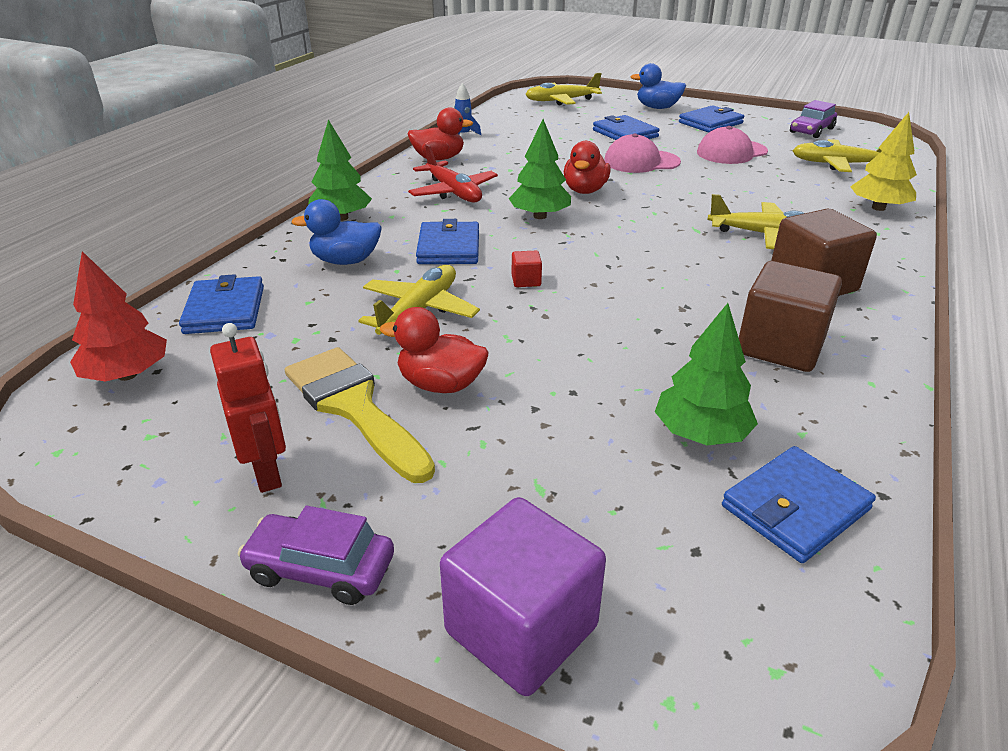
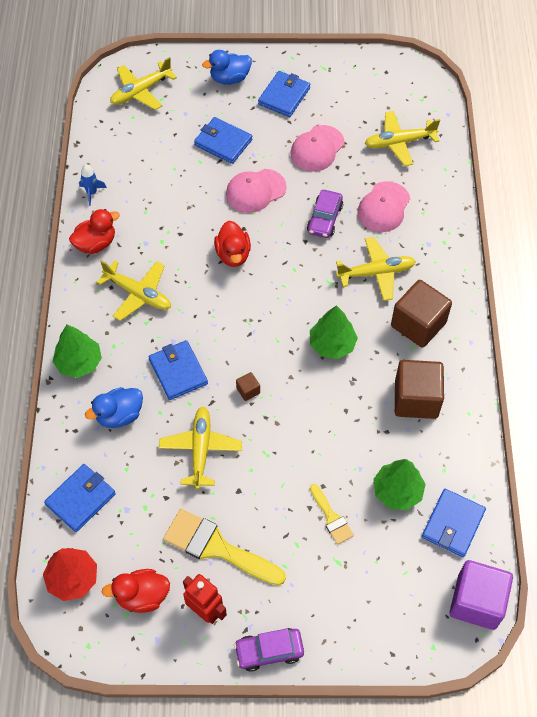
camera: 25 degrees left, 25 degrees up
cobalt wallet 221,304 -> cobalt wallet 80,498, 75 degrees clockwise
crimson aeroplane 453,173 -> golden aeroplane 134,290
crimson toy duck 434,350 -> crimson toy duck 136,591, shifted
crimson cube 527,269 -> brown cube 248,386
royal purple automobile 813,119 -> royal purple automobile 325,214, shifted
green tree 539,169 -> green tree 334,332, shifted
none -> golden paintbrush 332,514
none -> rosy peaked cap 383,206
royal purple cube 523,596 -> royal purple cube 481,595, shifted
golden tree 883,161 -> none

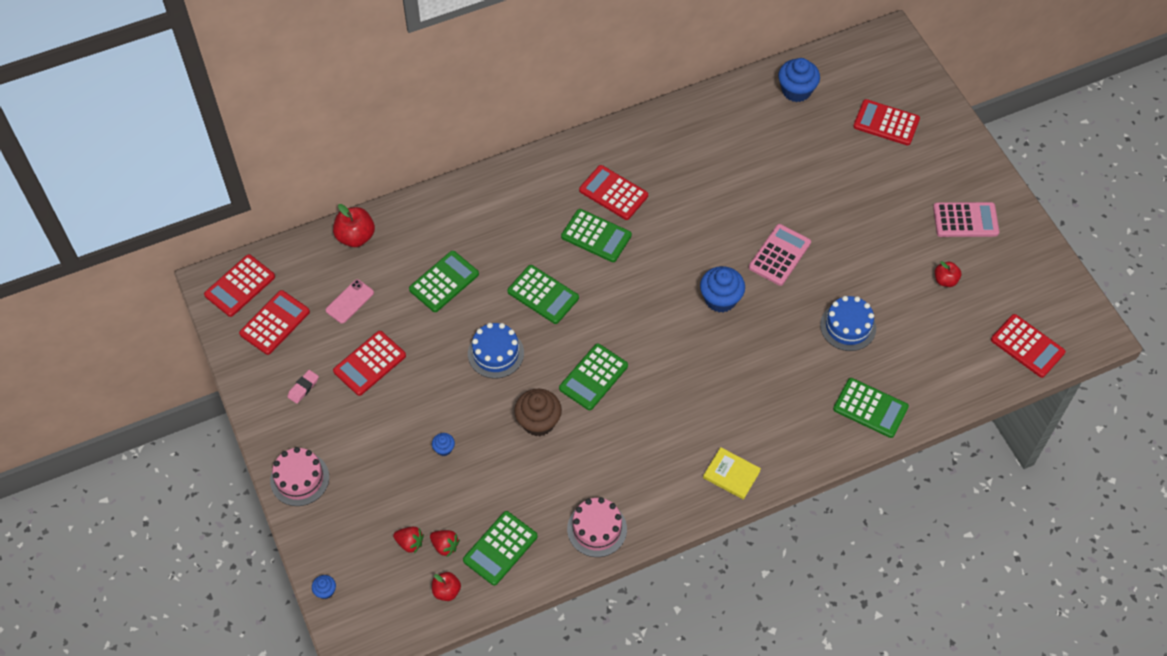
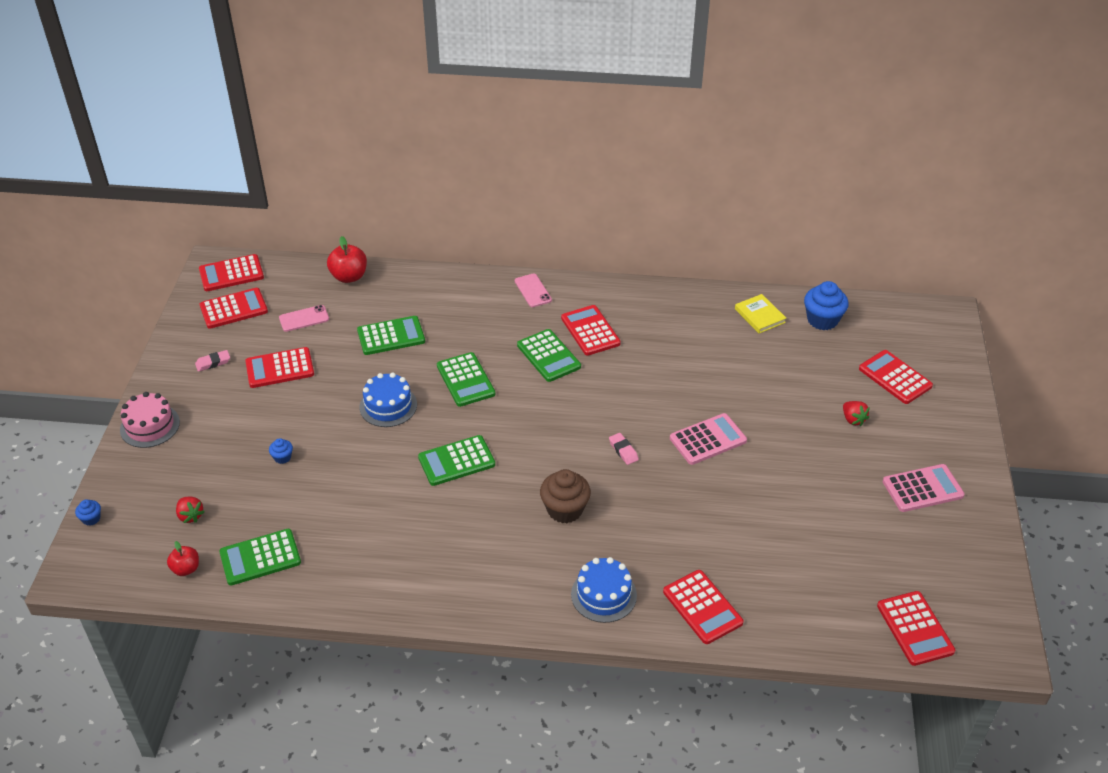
camera: 30 degrees right, 15 degrees down
none -> rosy mobile phone 533,290
brown muffin 538,412 -> brown muffin 565,496, shifted
cobalt layer cake 848,323 -> cobalt layer cake 604,590, shifted
cobalt muffin 722,289 -> rosy gum eraser 624,449
green calculator 871,408 -> crimson calculator 703,607
golden hardcover 732,473 -> golden hardcover 760,313, shifted
crimson toy strawberry 445,543 -> crimson toy strawberry 856,413, shifted
rosy calculator 966,219 -> rosy calculator 924,488, 45 degrees counterclockwise
rosy layer cake 597,527 -> none
crimson apple fruit 948,274 -> none

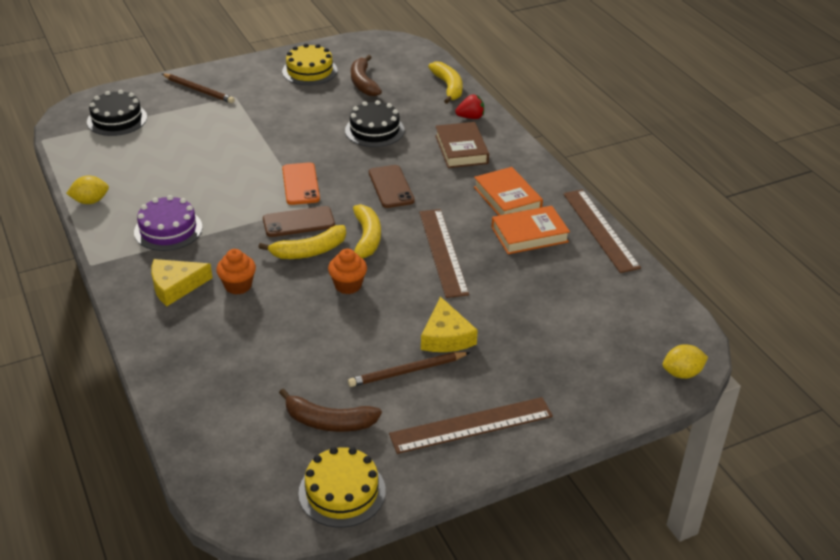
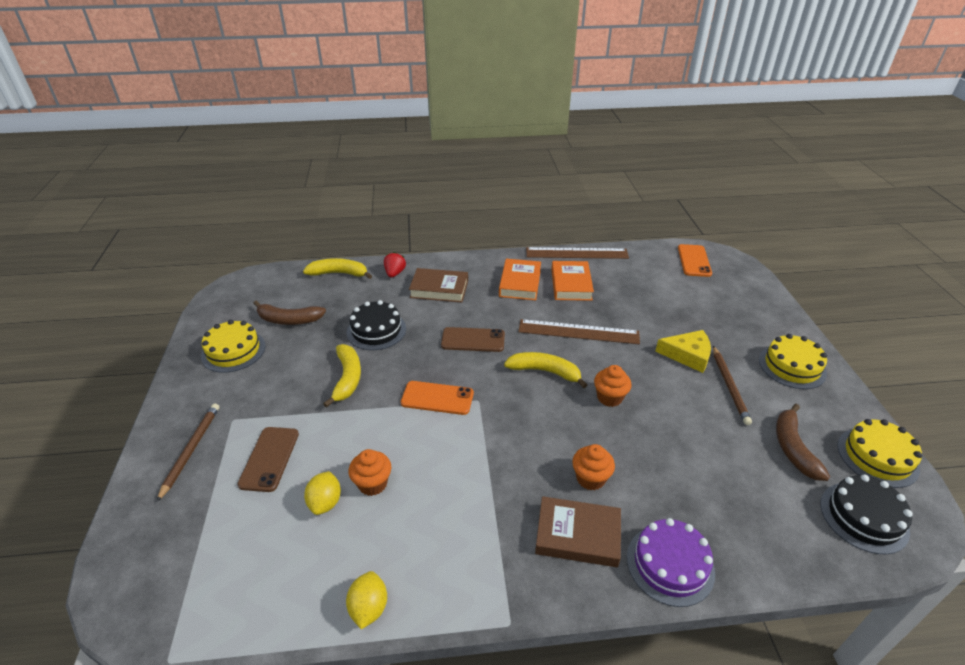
camera: 70 degrees left, 0 degrees up
brown pencil 198,89 -> brown pencil 188,453, 45 degrees counterclockwise
brown mobile phone 299,221 -> brown mobile phone 268,459, shifted
golden lemon 685,361 -> golden lemon 322,493, shifted
golden banana 302,242 -> golden banana 342,376, shifted
none -> orange muffin 370,472
orange hardcover 508,191 -> orange hardcover 520,279, 75 degrees counterclockwise
golden cheese wedge 182,282 -> brown hardcover 578,531
royal purple layer cake 168,223 -> royal purple layer cake 671,562, shifted
none -> orange mobile phone 695,260
brown straightedge 471,425 -> golden layer cake 793,361
brown banana 330,410 -> brown banana 803,442, 150 degrees clockwise
black layer cake 117,113 -> black layer cake 866,514, shifted

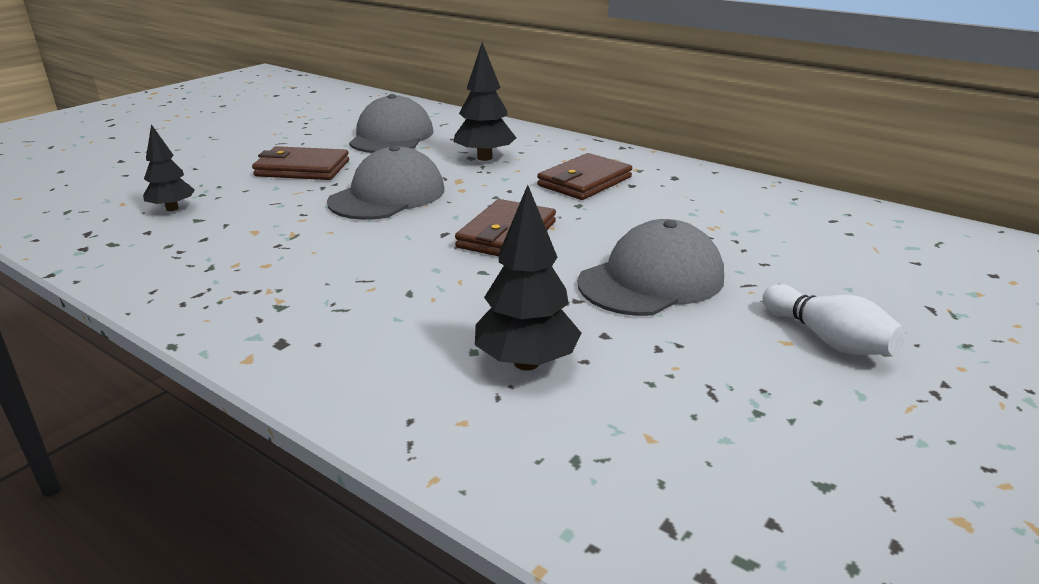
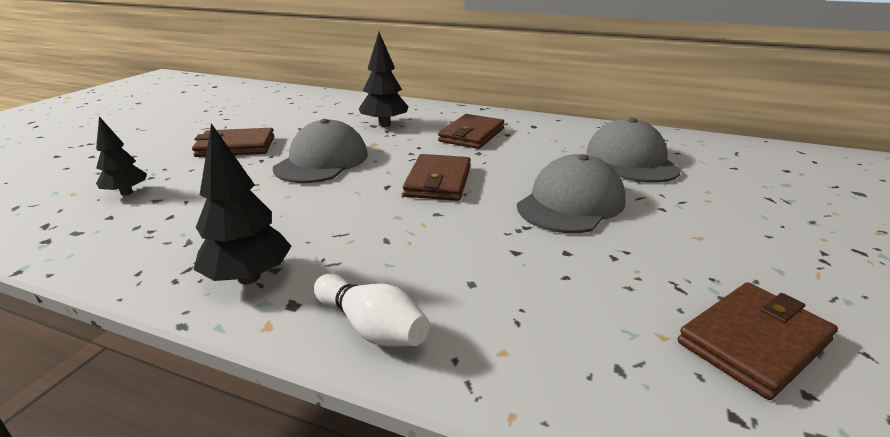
camera: 15 degrees left, 0 degrees up
black tree 528,277 -> black tree 242,203, shifted
snow-white tenpin 834,319 -> snow-white tenpin 372,310, shifted
ash-grey peaked cap 391,123 -> ash-grey peaked cap 633,150, shifted
none -> brown wallet 758,341

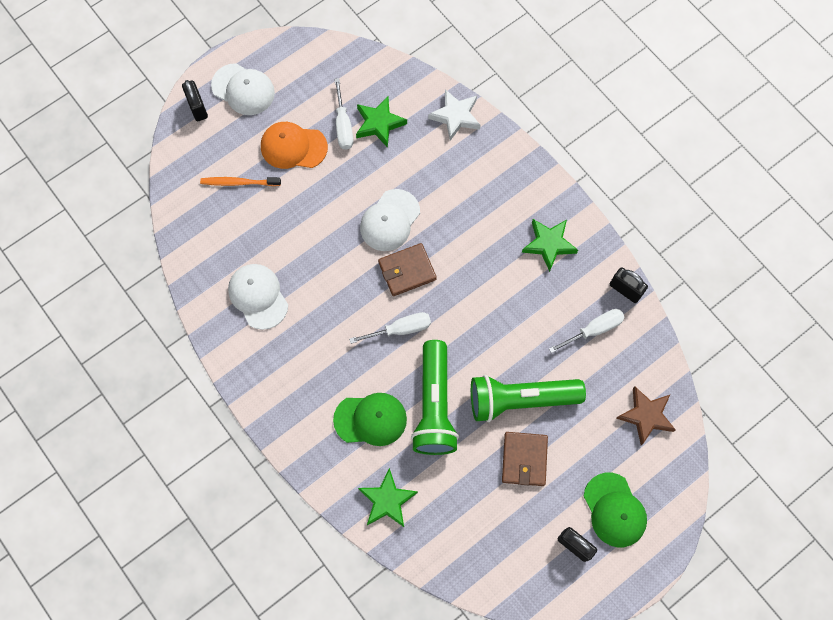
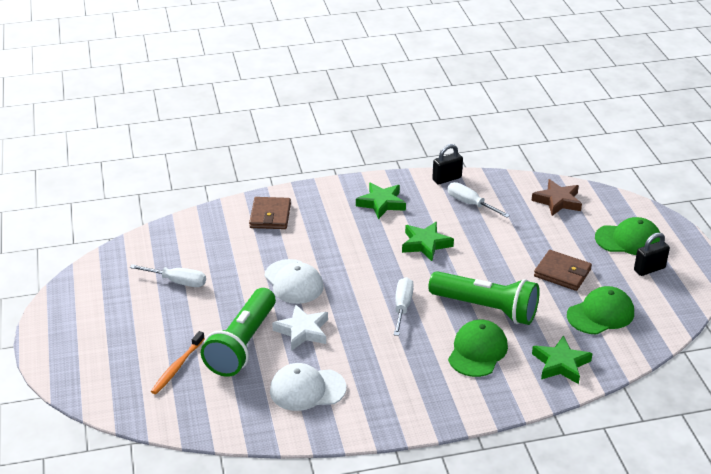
camera: 65 degrees left, 35 degrees down
green pocket torch 528,398 -> green pocket torch 238,332, shifted
brown wallet 407,269 -> brown wallet 270,213, shifted
snow-white star 454,115 -> snow-white star 300,327, shifted
green star 381,122 -> green star 428,241, shifted
snow-white flat screwdriver 587,331 -> snow-white flat screwdriver 478,200, 45 degrees counterclockwise
none -> green peaked cap 600,310
black padlock 195,100 -> none
snow-white peaked cap 243,89 -> none
orange peaked cap 294,145 -> none

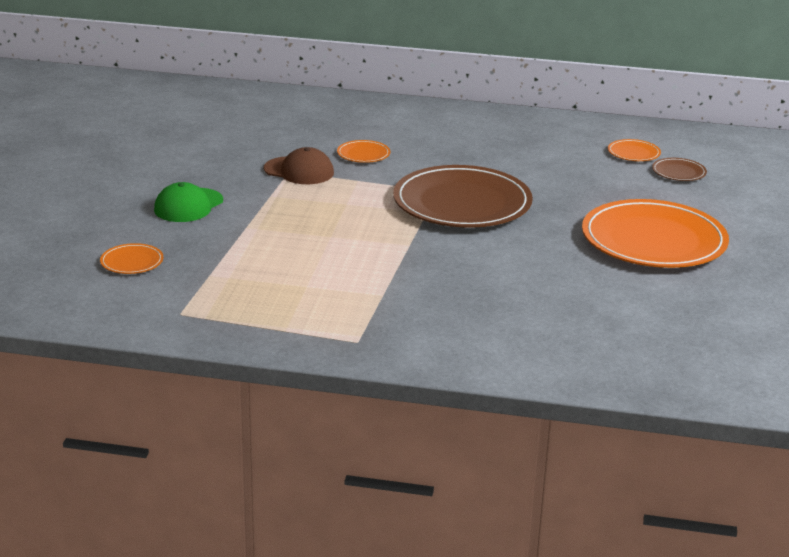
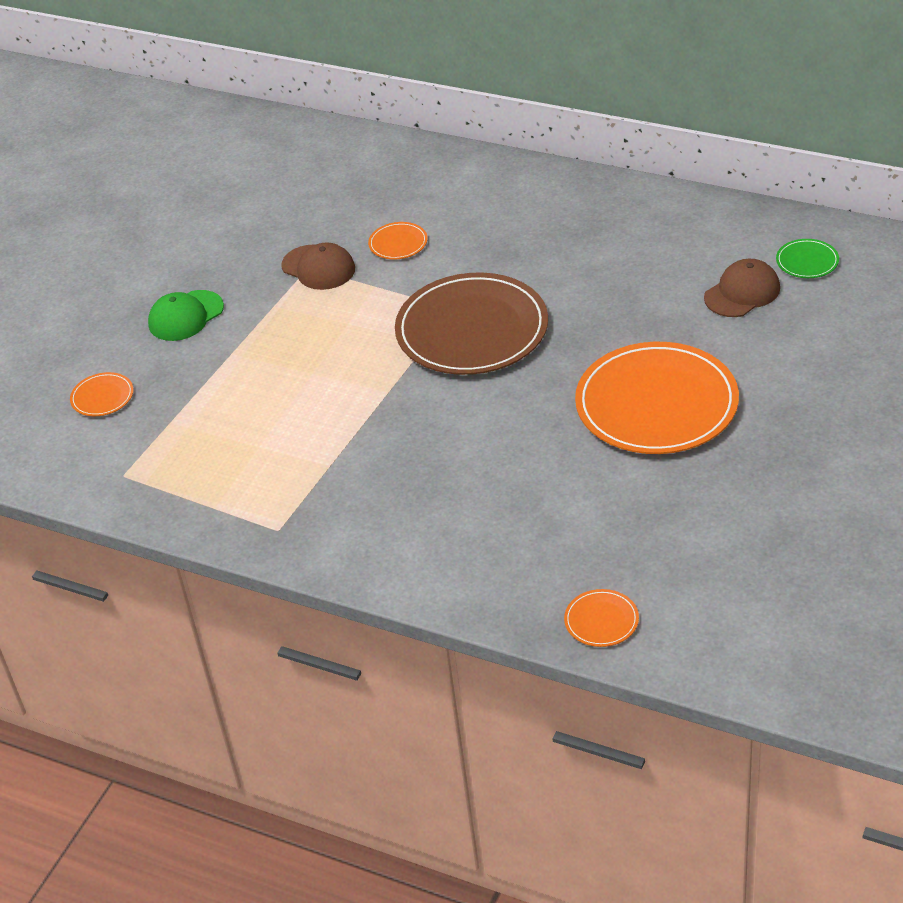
camera: 20 degrees right, 15 degrees up
orange plate 634,150 -> orange plate 601,618, shifted
brown plate 679,169 -> brown peaked cap 742,288
none -> green plate 807,258

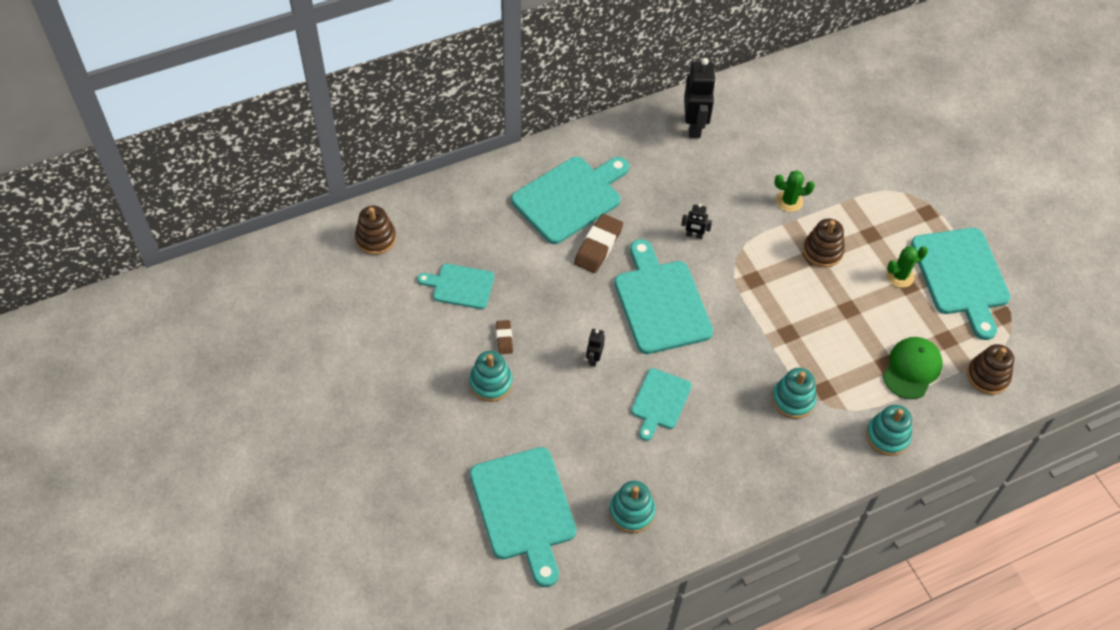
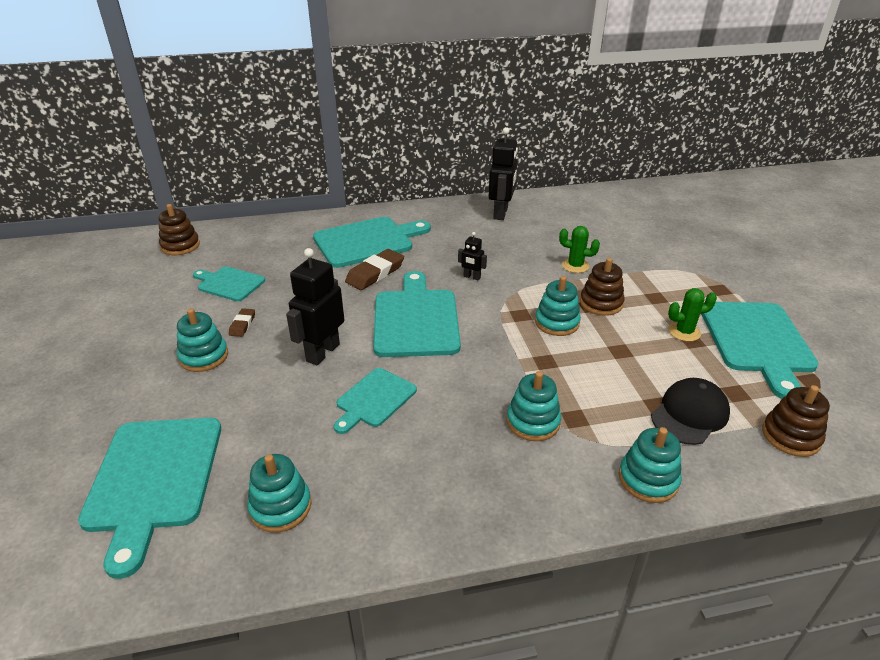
camera: 15 degrees right, 20 degrees down
black robot figure 595,348 -> black robot figure 315,307, x2.00
none -> teal stacking toy 558,306
green peaked cap 913,368 -> black peaked cap 690,411

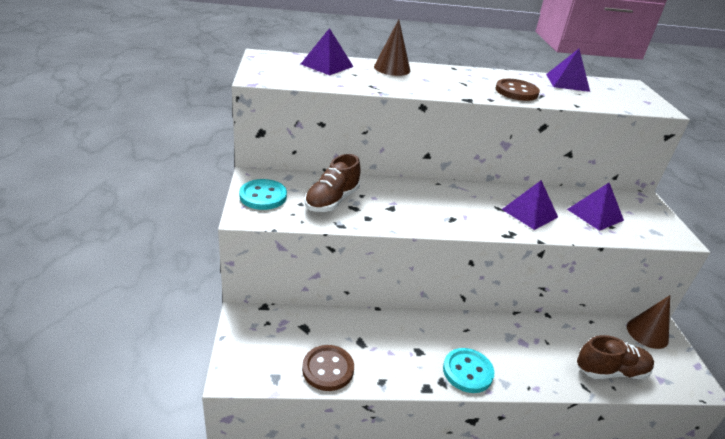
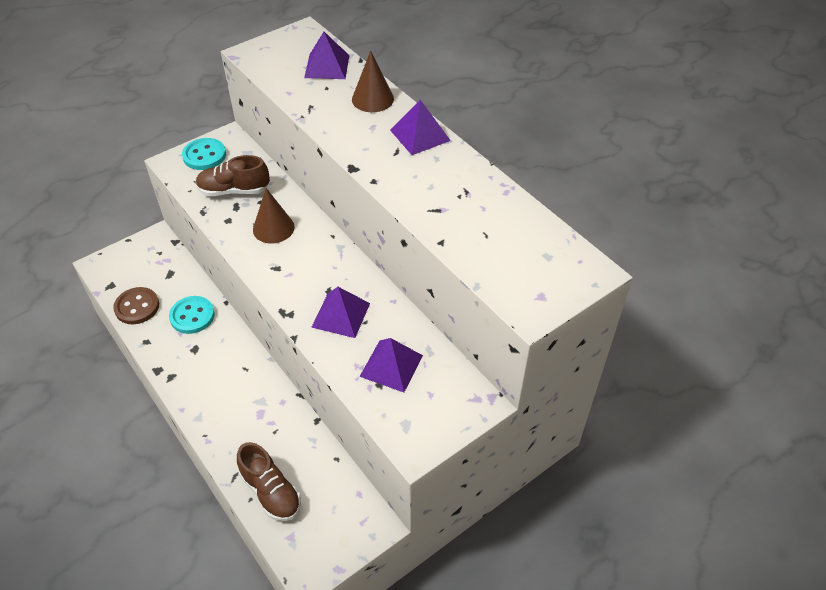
camera: 60 degrees right, 15 degrees up
teal sewing button 469,370 -> teal sewing button 192,315, shifted
brown cone 648,322 -> brown cone 274,215, shifted
royal purple pyramid shape 568,70 -> royal purple pyramid shape 420,127, shifted
brown sewing button 517,90 -> none

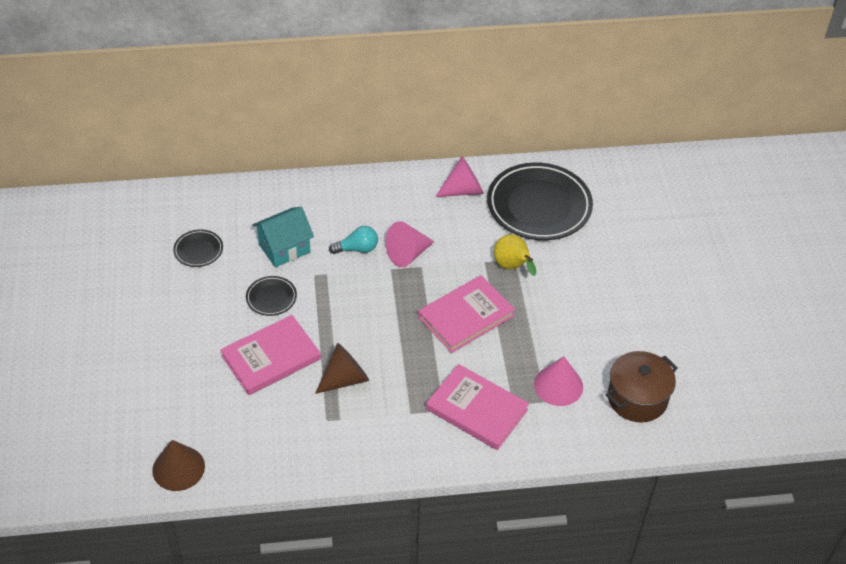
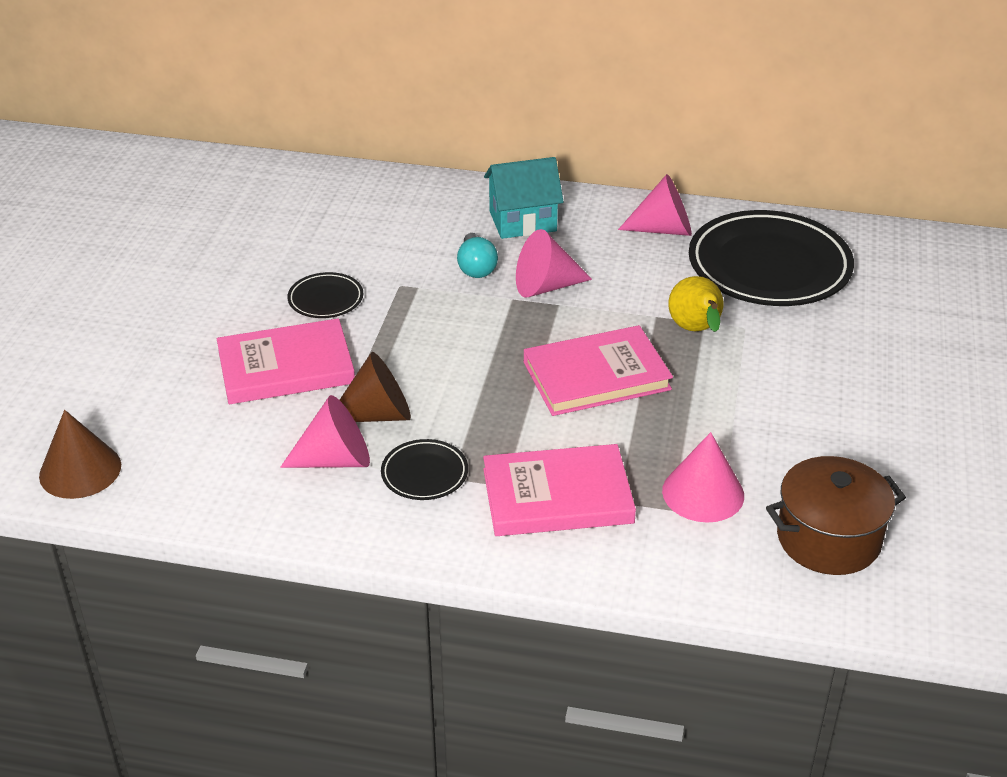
camera: 20 degrees right, 10 degrees down
none -> rosy cone 325,431
black plate 198,248 -> black plate 424,469, shifted
teal light bulb 353,240 -> teal light bulb 477,255, 75 degrees clockwise
rosy hardcover 477,407 -> rosy hardcover 559,490, 60 degrees counterclockwise
teal toy house 283,237 -> teal toy house 524,198, shifted

